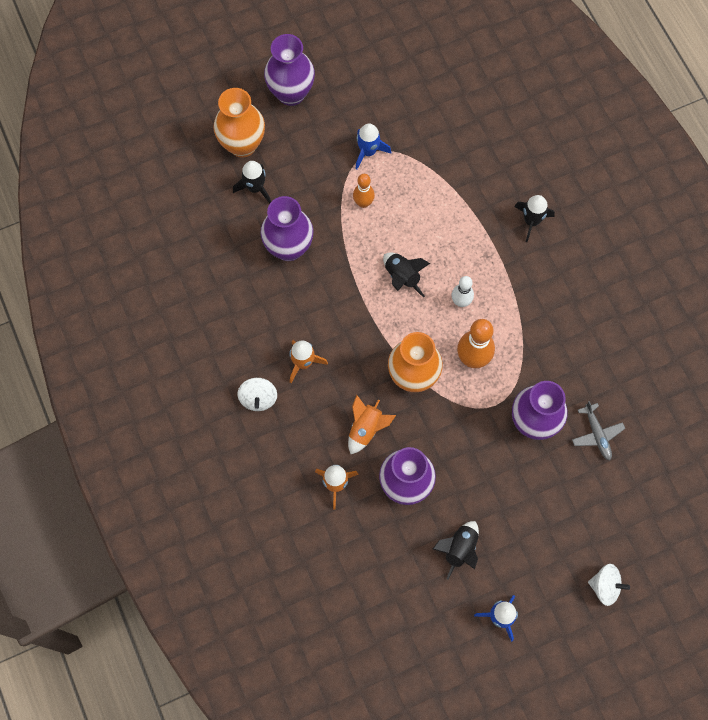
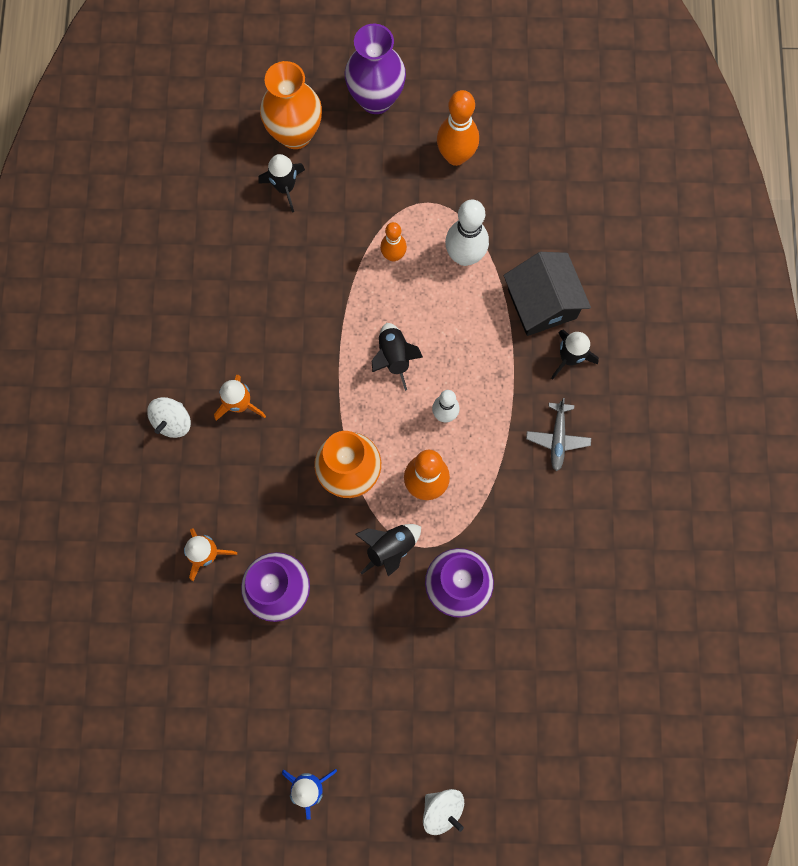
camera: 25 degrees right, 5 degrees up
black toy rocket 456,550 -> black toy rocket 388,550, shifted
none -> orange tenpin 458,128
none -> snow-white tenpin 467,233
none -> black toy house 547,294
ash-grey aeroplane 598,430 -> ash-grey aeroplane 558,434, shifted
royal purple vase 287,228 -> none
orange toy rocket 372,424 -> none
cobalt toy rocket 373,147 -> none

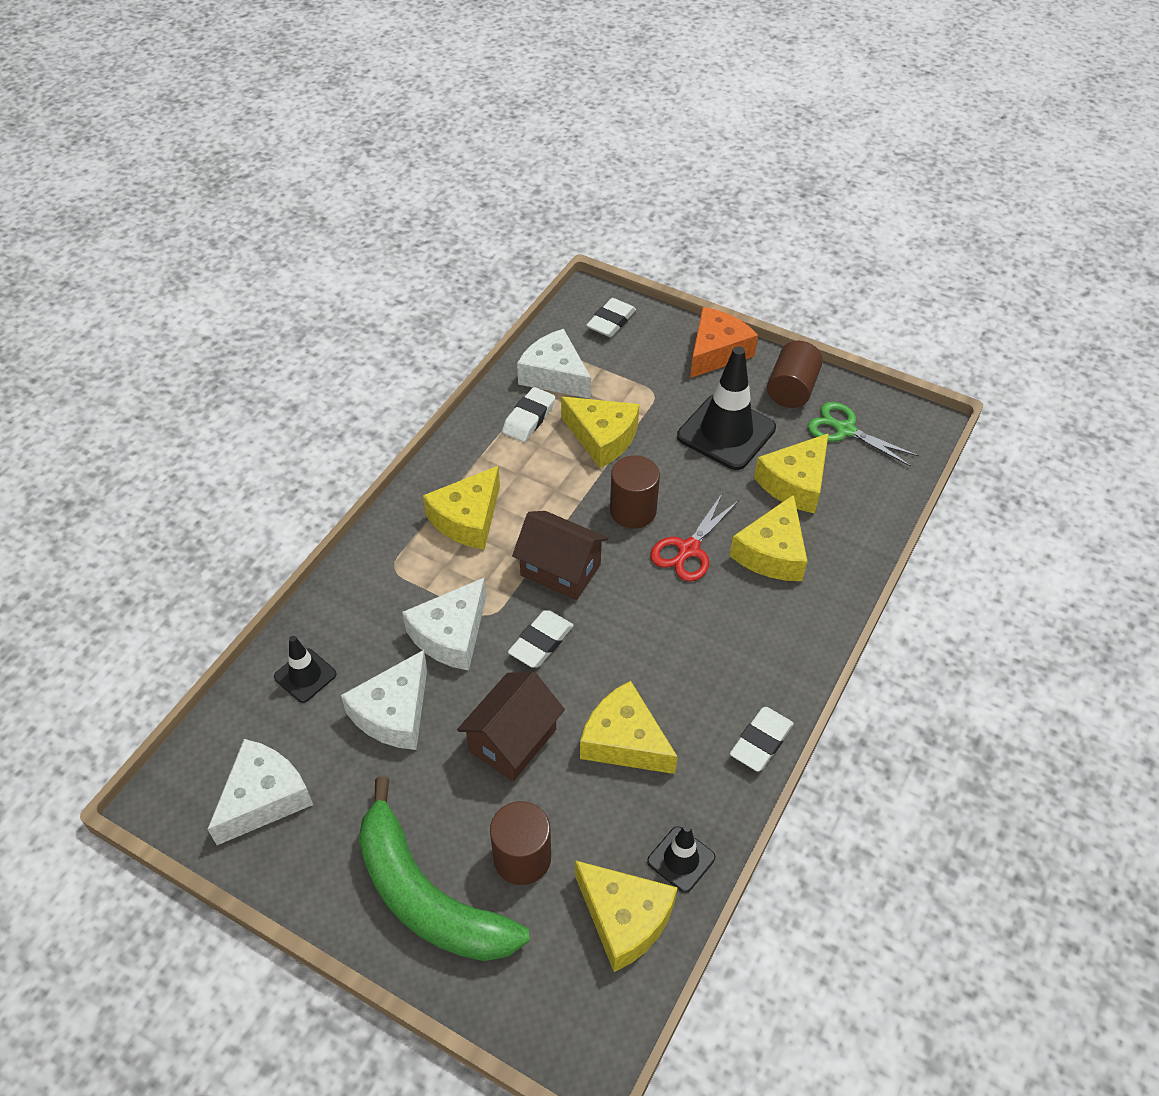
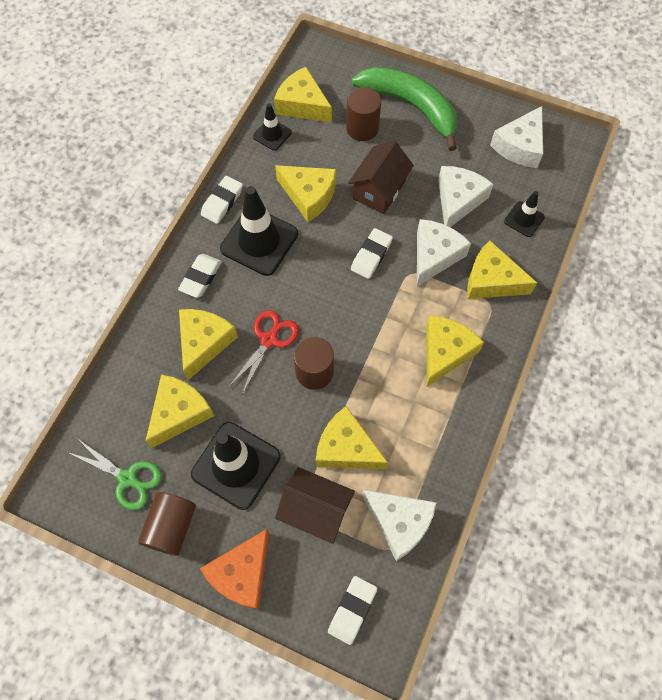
camera: 175 degrees right, 15 degrees up
snow-white gum eraser 528,414 -> snow-white gum eraser 200,276, shifted
none -> black safety cone 259,231
brown toy house 560,555 -> brown toy house 315,505, shifted
none -> golden cheese wedge 502,269

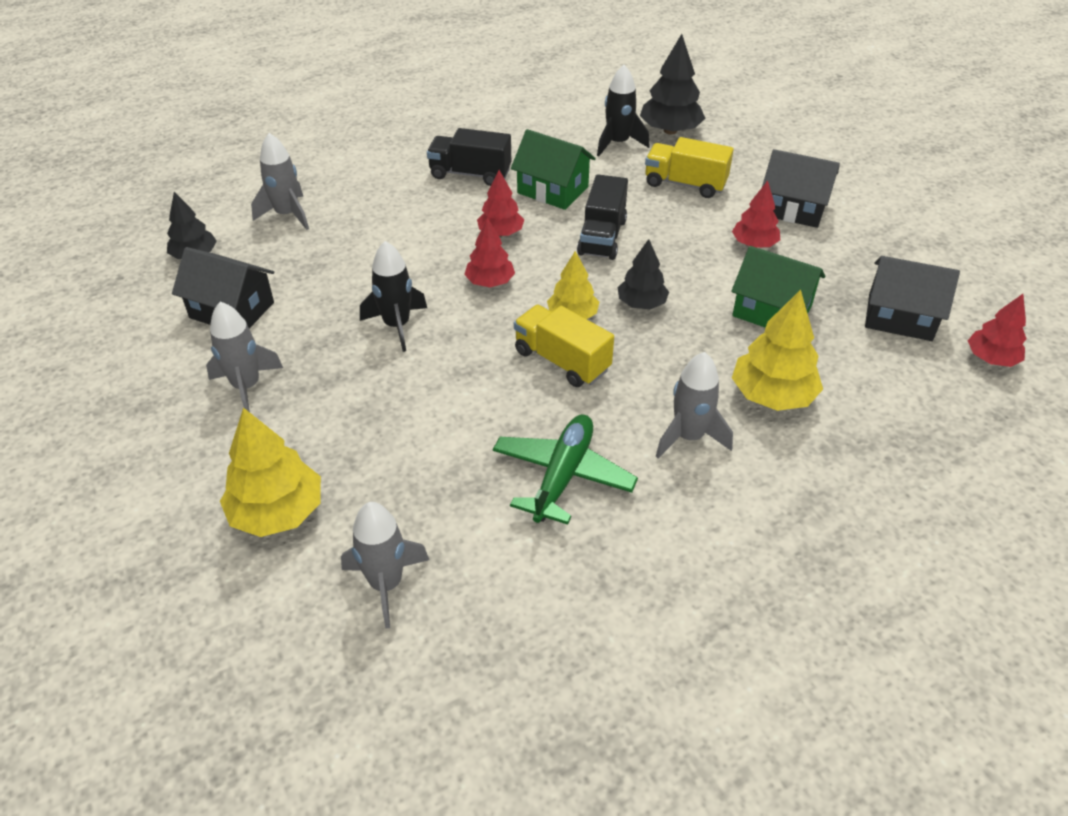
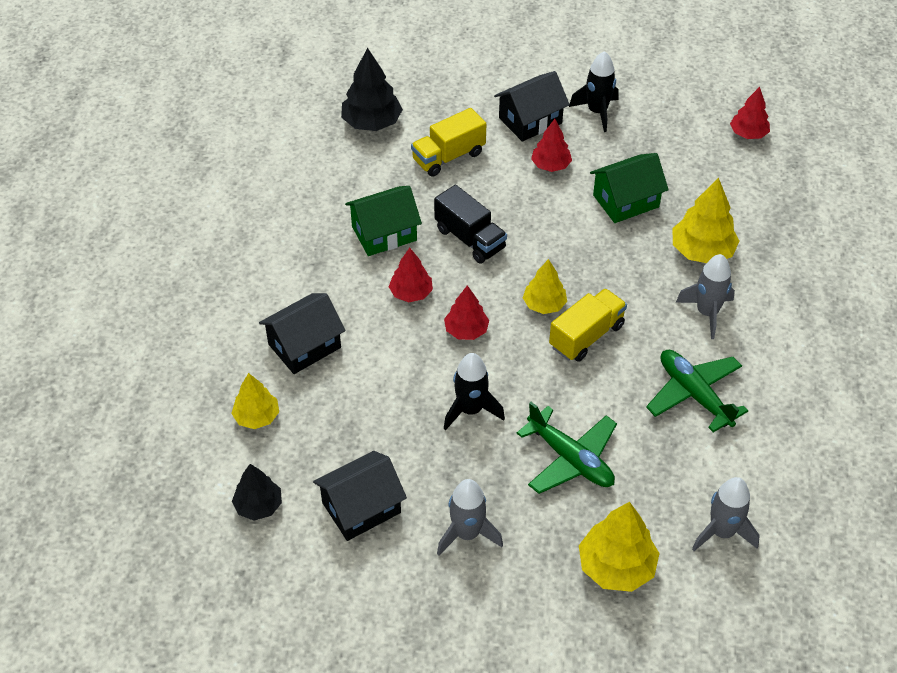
camera: 55 degrees left, 5 degrees up
ash-grey toy rocket 280,181 -> golden tree 255,401
black toy house 912,298 -> black toy house 302,333, shifted
none -> green aeroplane 567,448
golden lorry 564,346 -> golden lorry 588,325, 150 degrees clockwise
black toy rocket 623,110 -> black toy rocket 594,91, shifted
black lorry 469,157 -> none
black tree 643,274 -> none

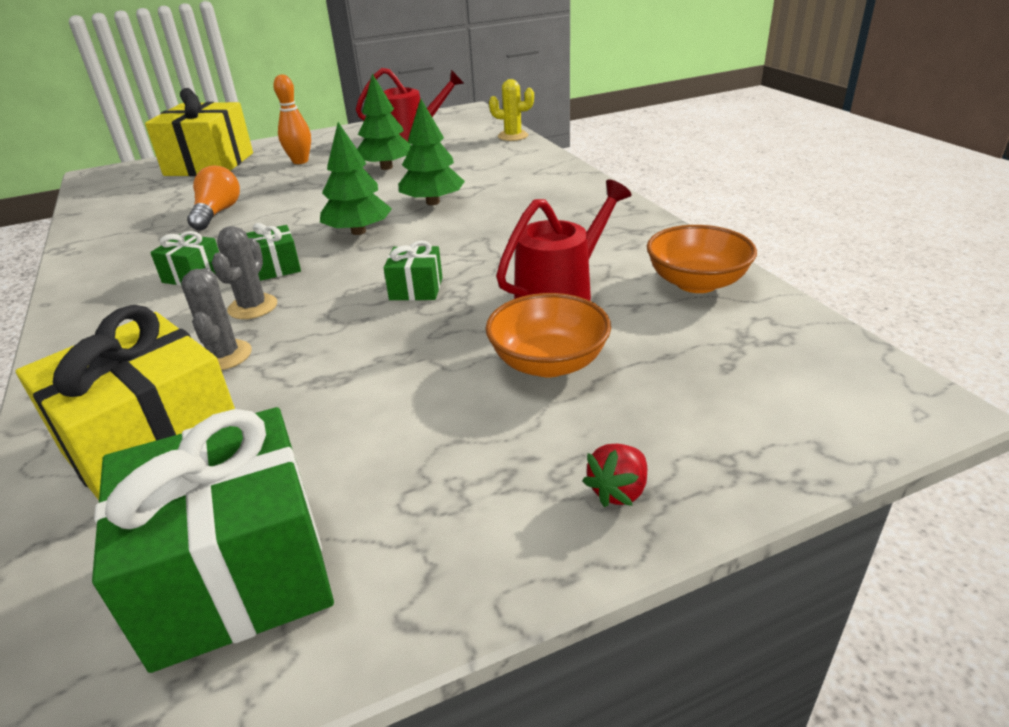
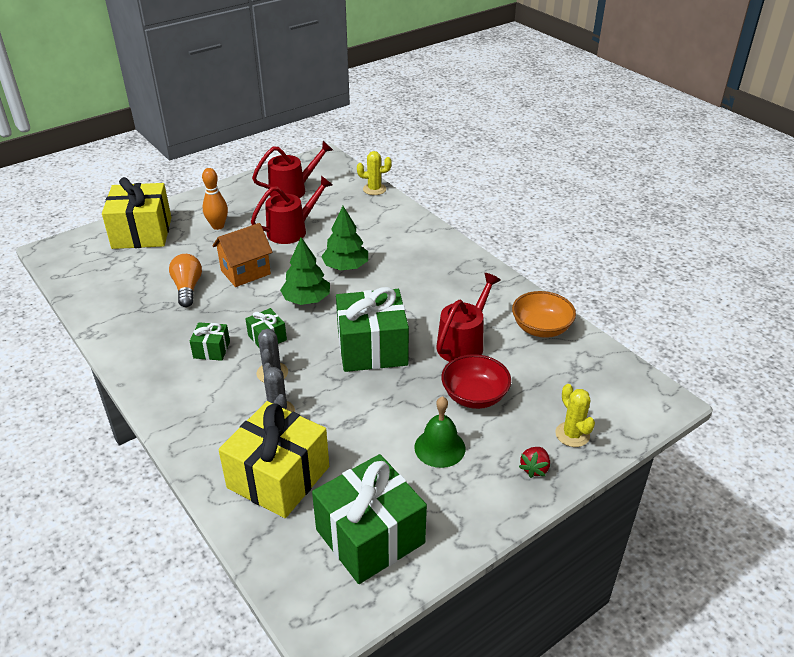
camera: 15 degrees left, 5 degrees up
none -> orange toy house 242,255
green tree 384,122 -> crimson watering can 292,210
green present 413,270 -> green present 372,329, x2.14
none -> green bell 439,432
orange deep dish 548,335 -> crimson deep dish 476,381
none -> golden saguaro cactus 575,415

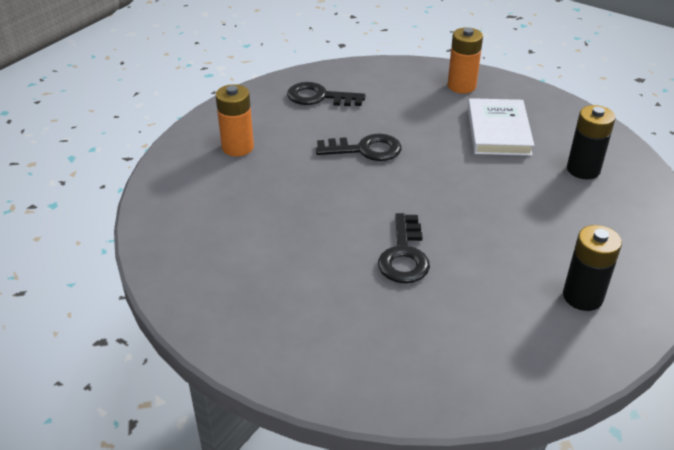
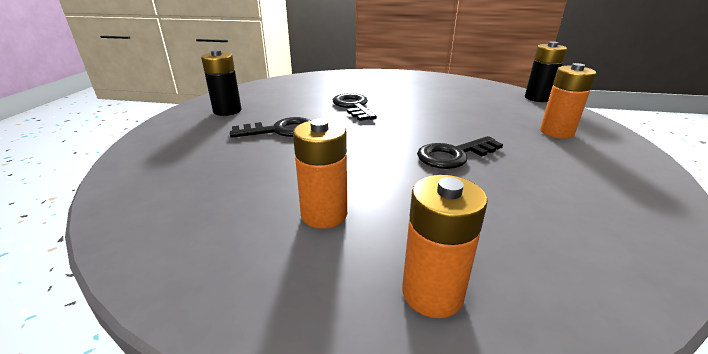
camera: 155 degrees right, 10 degrees down
black door key 326,94 -> black door key 270,127, shifted
snow-white hardcover 501,127 -> orange battery 320,174
black battery 591,142 -> black battery 546,71, shifted

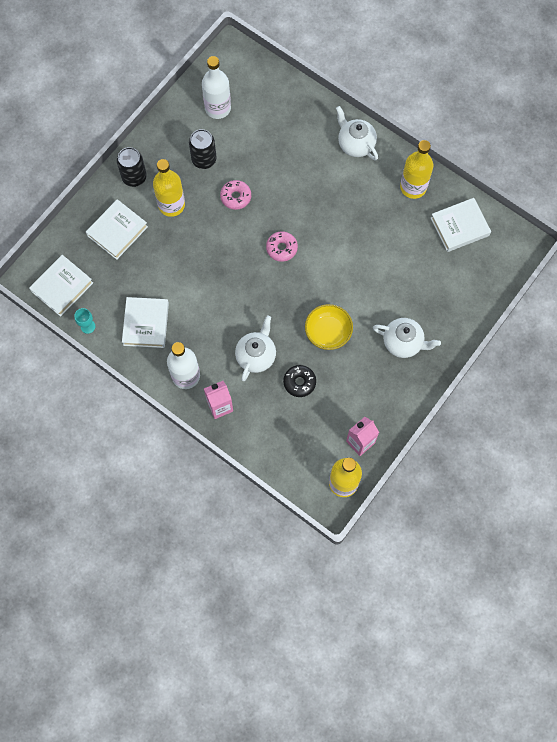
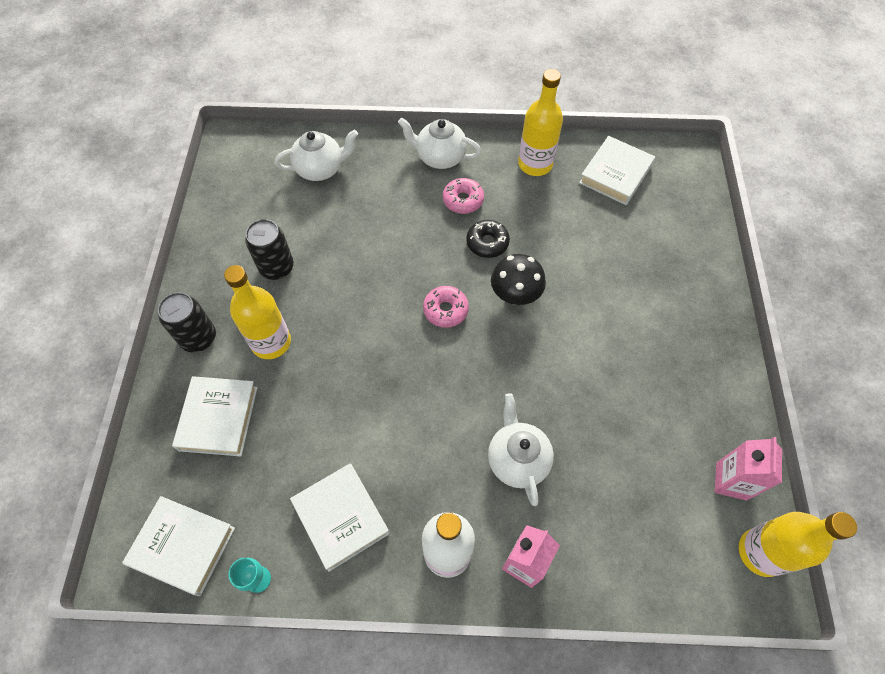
camera: 35 degrees left, 10 degrees down
snow-white hardcover 61,286 -> snow-white hardcover 178,546, 75 degrees counterclockwise
snow-white china teapot 407,338 -> snow-white china teapot 316,155, shifted
rosy doughnut 235,195 -> rosy doughnut 463,196, shifted
black doughnut 299,381 -> black doughnut 488,239, shifted
none -> black fungus 518,279
snow-white bottle 216,87 -> none
golden deep dish 329,327 -> none

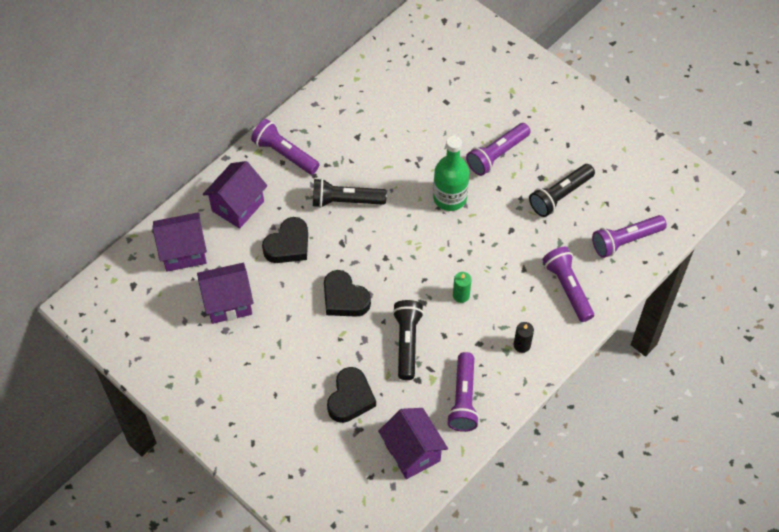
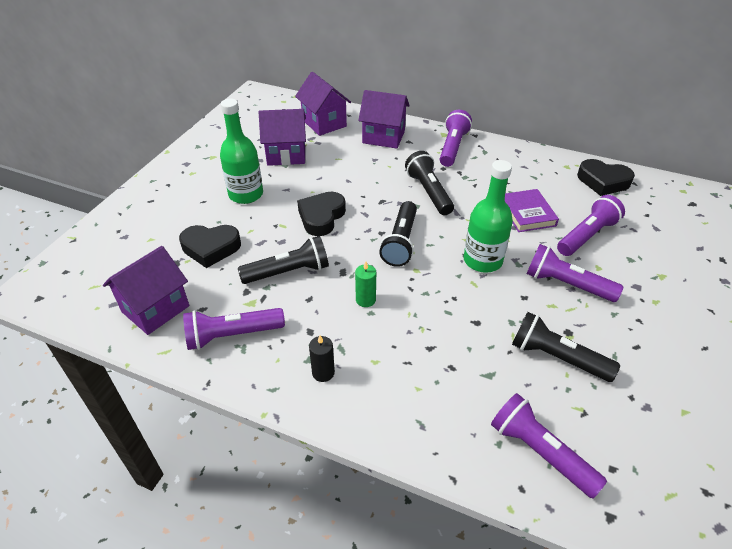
camera: 70 degrees right, 15 degrees down
none -> green bottle 241,151
royal purple toy house 225,293 -> royal purple toy house 282,137, 60 degrees counterclockwise
none -> black pocket torch 398,234
none -> royal purple hardcover 532,210
royal purple pocket torch 568,284 -> royal purple pocket torch 591,225, shifted
black heart 285,240 -> black heart 606,177, shifted

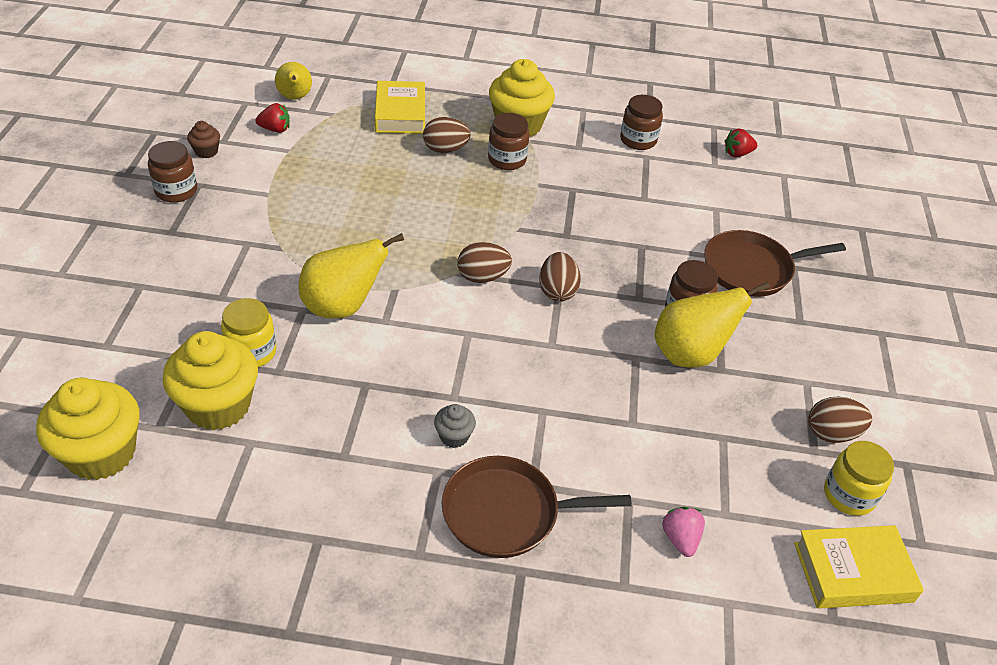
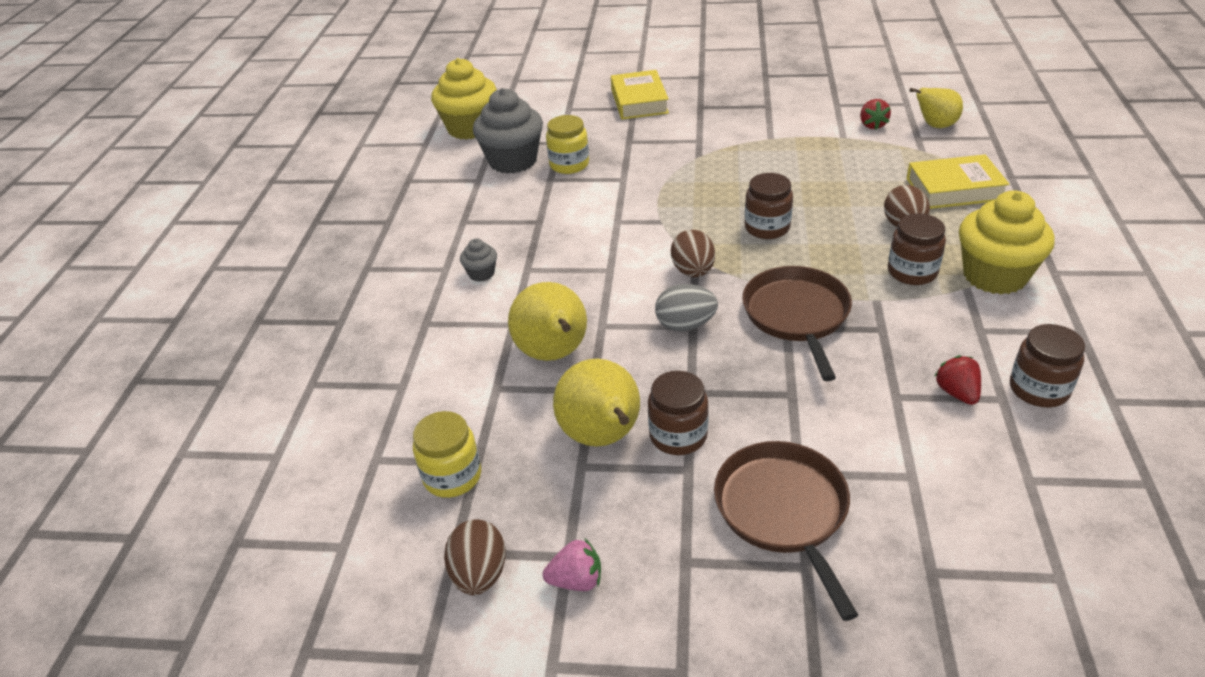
camera: 95 degrees right, 5 degrees down
golden jam jar 859,478 -> golden jam jar 447,454, shifted
golden muffin 210,380 -> ash-grey muffin 508,131
golden pear 351,276 -> golden pear 547,321, shifted
rosy toy strawberry 683,532 -> rosy toy strawberry 572,565, shifted
golden hardcover 859,567 -> golden hardcover 640,94, shifted
brown egg shape 560,277 -> ash-grey egg shape 686,307
brown frying pan 537,507 -> brown frying pan 797,323, shifted
brown jam jar 172,172 -> brown jam jar 769,206, shifted
crimson toy strawberry 741,142 -> crimson toy strawberry 958,380, shifted
brown muffin 203,139 -> none

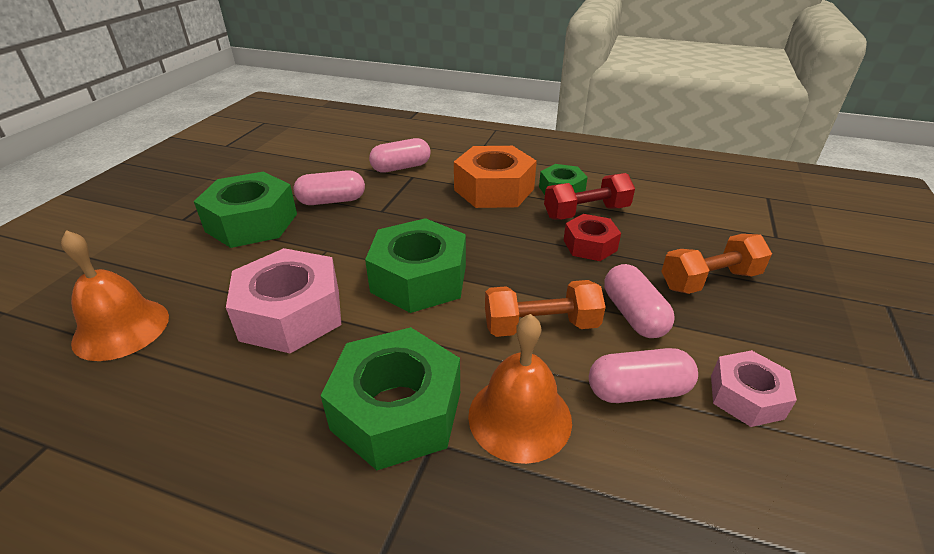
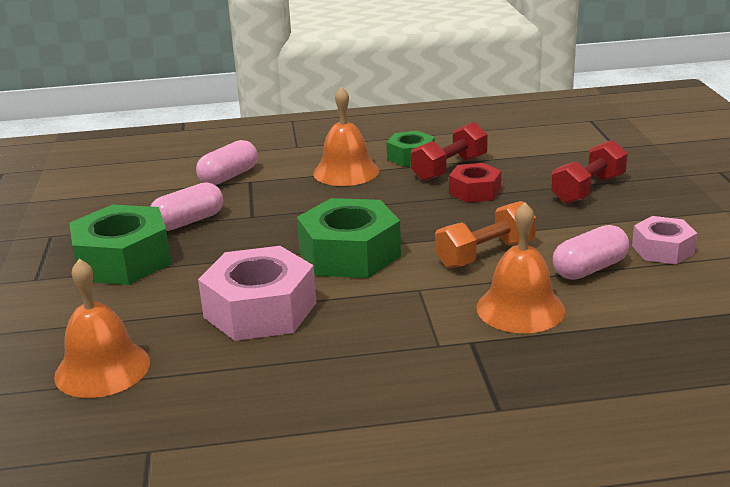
camera: 25 degrees left, 10 degrees down
orange nut 495,177 -> orange bell 346,136
orange dumbbell 716,264 -> crimson dumbbell 589,172
green nut 390,398 -> none
rosy capsule 640,301 -> none

